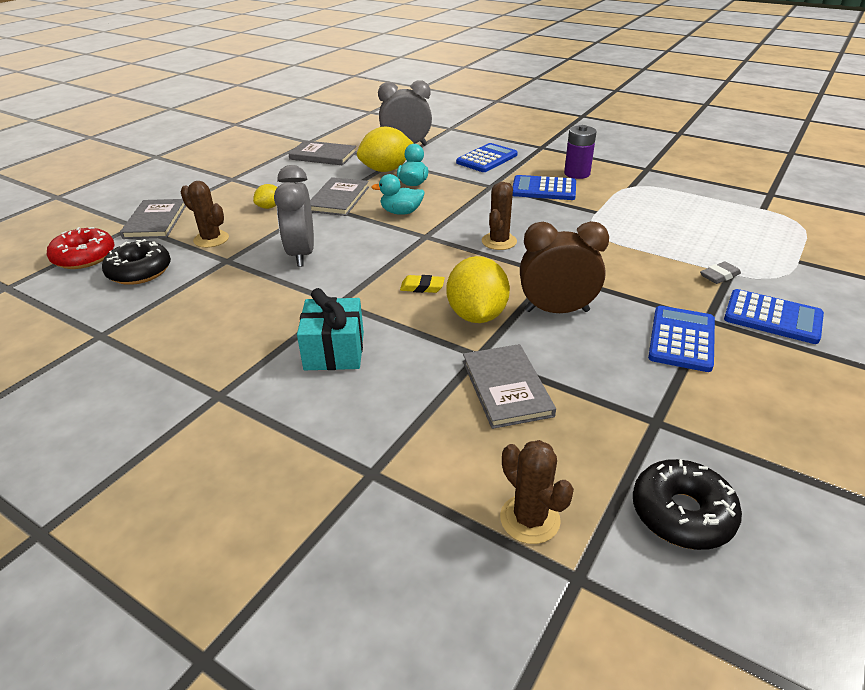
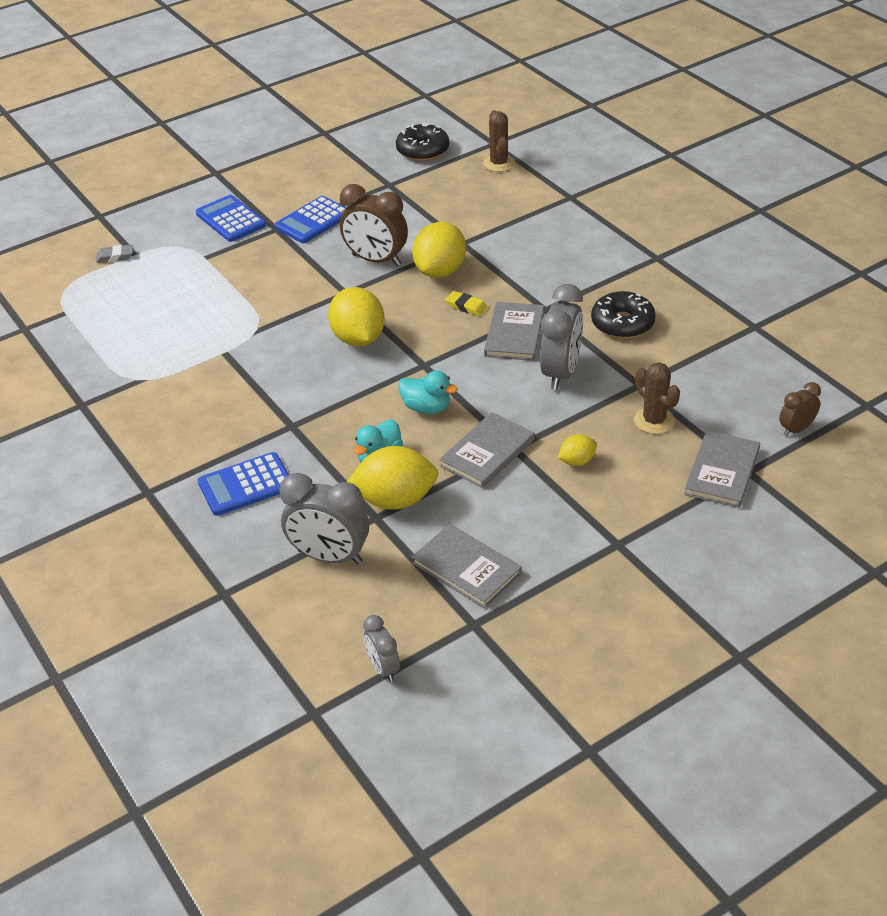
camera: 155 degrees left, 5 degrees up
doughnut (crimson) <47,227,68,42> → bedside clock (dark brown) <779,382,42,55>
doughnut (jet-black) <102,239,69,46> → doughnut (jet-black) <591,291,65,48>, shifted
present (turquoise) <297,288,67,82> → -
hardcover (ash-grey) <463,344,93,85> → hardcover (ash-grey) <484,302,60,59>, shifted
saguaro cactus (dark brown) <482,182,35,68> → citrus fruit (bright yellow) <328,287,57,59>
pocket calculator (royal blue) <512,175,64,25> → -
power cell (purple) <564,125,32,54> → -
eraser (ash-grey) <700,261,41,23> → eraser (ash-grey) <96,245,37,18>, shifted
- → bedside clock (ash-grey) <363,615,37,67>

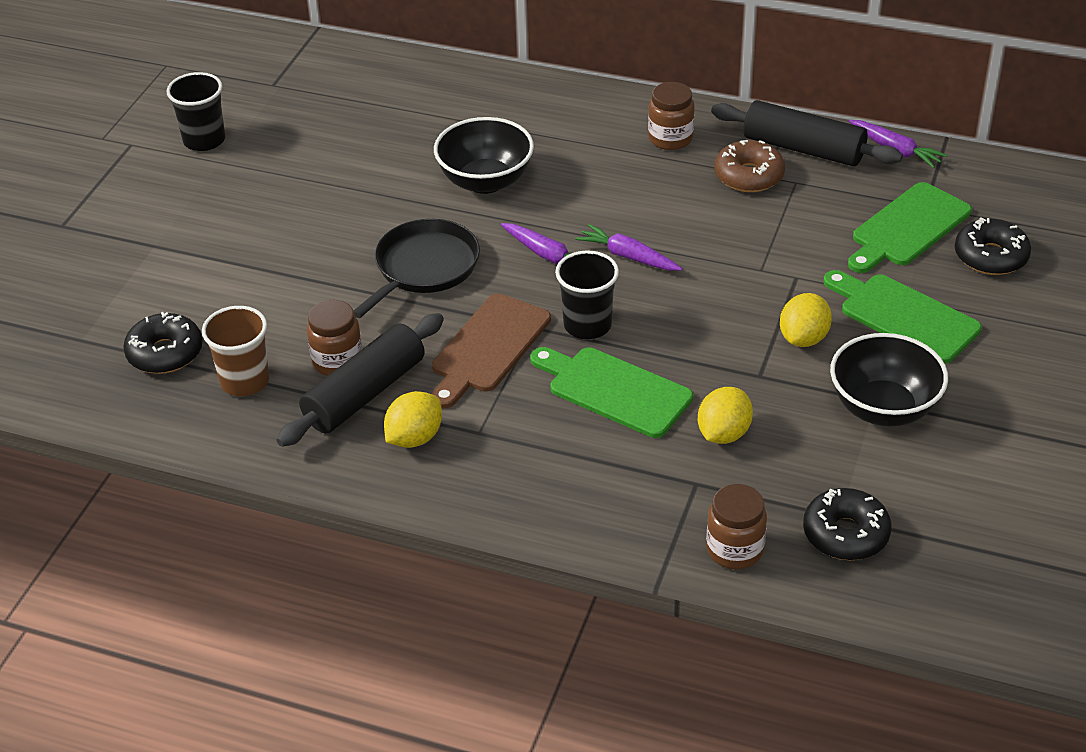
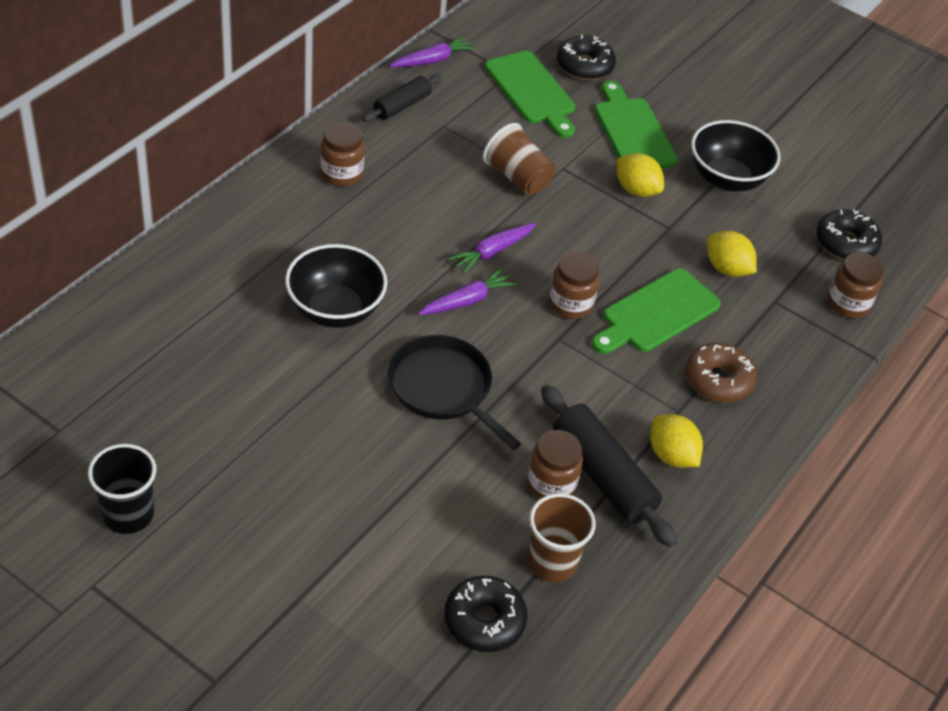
camera: 80 degrees left, 5 degrees up
bread board (dark brown) <432,293,119,116> → -
tumbler (jet-black) <555,250,64,89> → jar (dark brown) <549,252,51,67>
dough roller (jet-black) <711,100,192,67> → dough roller (jet-black) <363,74,79,48>, x0.59
doughnut (dark brown) <715,140,70,52> → doughnut (dark brown) <685,343,72,60>, shifted
bread board (green) <823,270,159,94> → bread board (green) <595,81,83,88>, 105 degrees clockwise
- → tumbler (dark brown) <483,123,72,72>

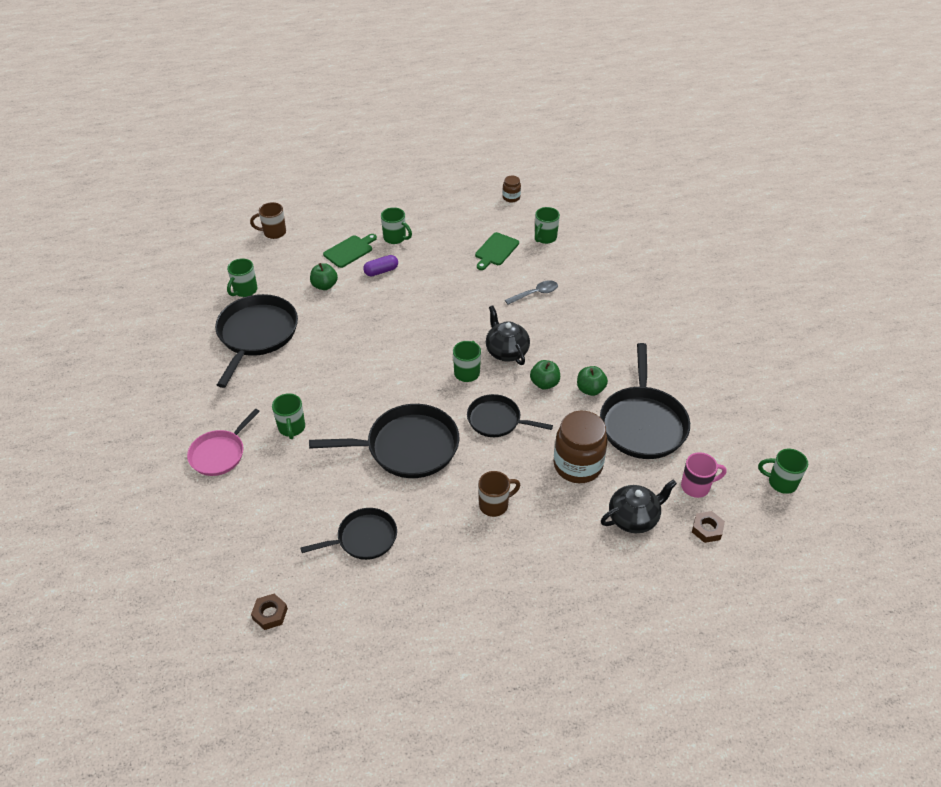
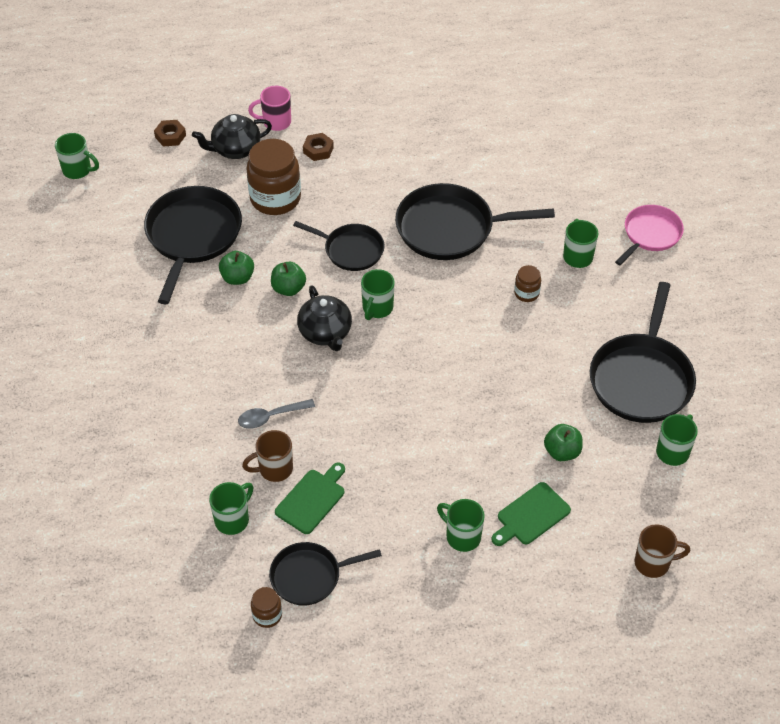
camera: 175 degrees left, 5 degrees up
hex nut (dark brown) <251,594,37,36> → hex nut (dark brown) <303,133,31,28>, shifted
pan (jet-black) <300,508,97,52> → pan (jet-black) <269,542,113,64>, shifted
pill shape (purple) <363,255,35,21> → -
mug (dark brown) <478,471,42,46> → mug (dark brown) <242,430,51,52>, shifted
mug (rosy) <681,452,46,46> → mug (rosy) <248,86,43,45>, shifted
- → jar (dark brown) <514,265,27,37>

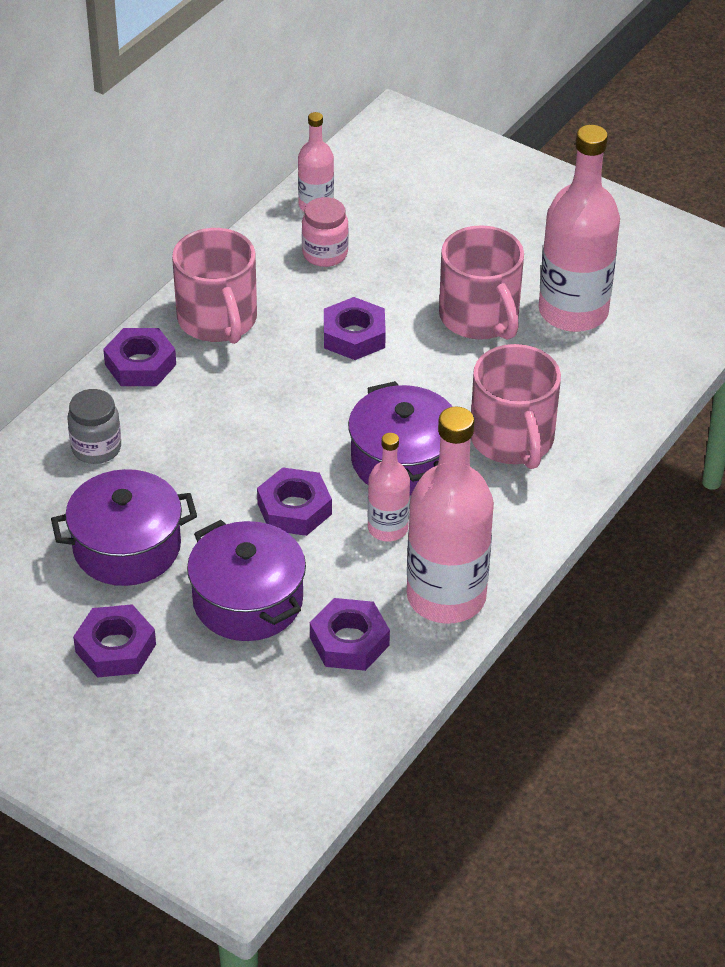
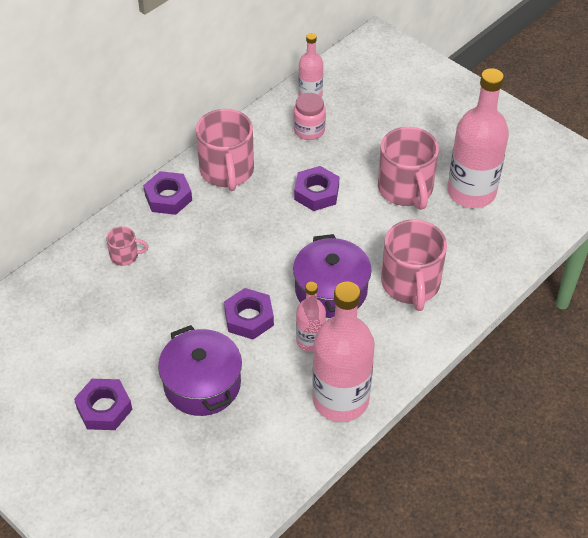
camera: 10 degrees right, 5 degrees up
cooking pot (purple) <51,469,146,117> → -
jar (ash-grey) <68,389,53,75> → mug (rosy) <106,226,43,40>
hex nut (purple) <310,598,80,73> → -

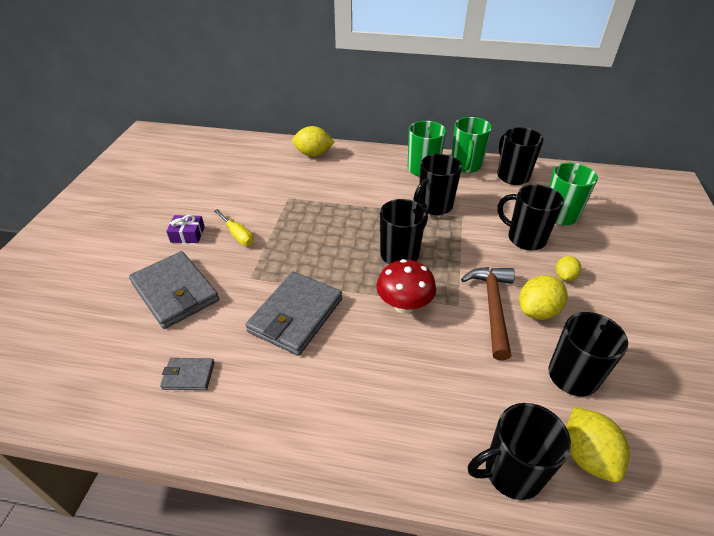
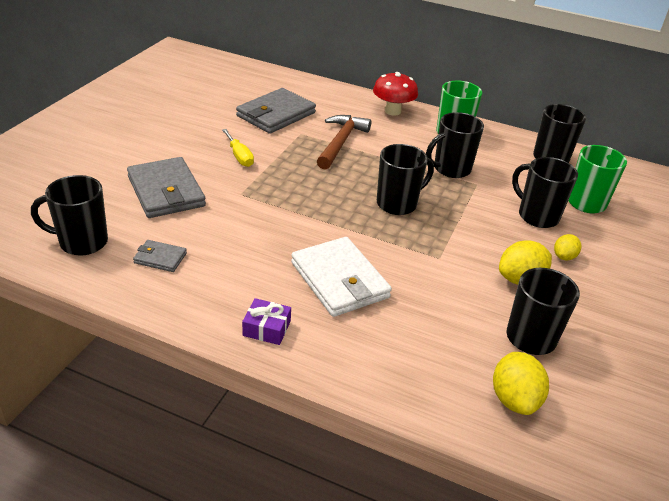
camera: 10 degrees right, 5 degrees down
present (purple) <166,215,39,28> → present (purple) <242,298,49,47>, shifted
wallet (ash-grey) <245,272,97,84> → wallet (ash-grey) <236,88,80,46>, shifted
citrus fruit (bright yellow) <292,126,43,31> → -
fungus (crimson) <377,259,59,55> → fungus (crimson) <373,72,45,44>, shifted
mug (green) <451,117,41,56> → -
hammer (dark brown) <461,267,54,94> → hammer (dark brown) <317,115,54,55>, shifted
mug (jet-black) <468,403,103,97> → mug (jet-black) <31,175,77,80>, shifted
- → wallet (white) <291,237,101,80>

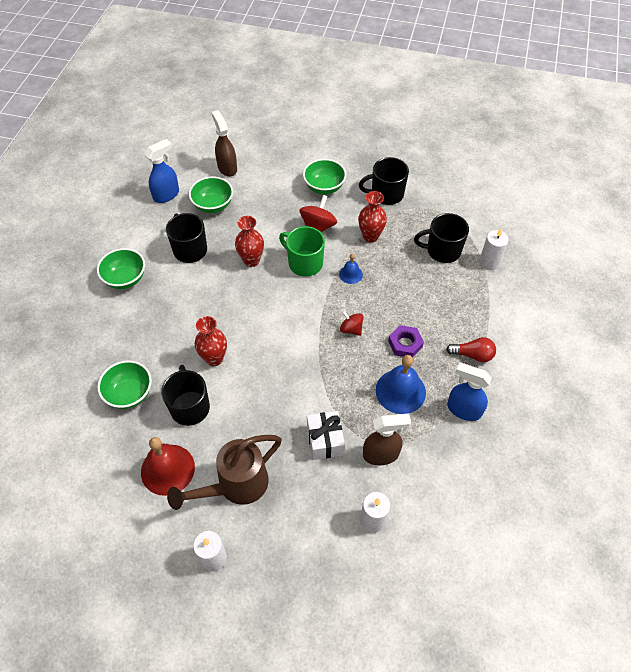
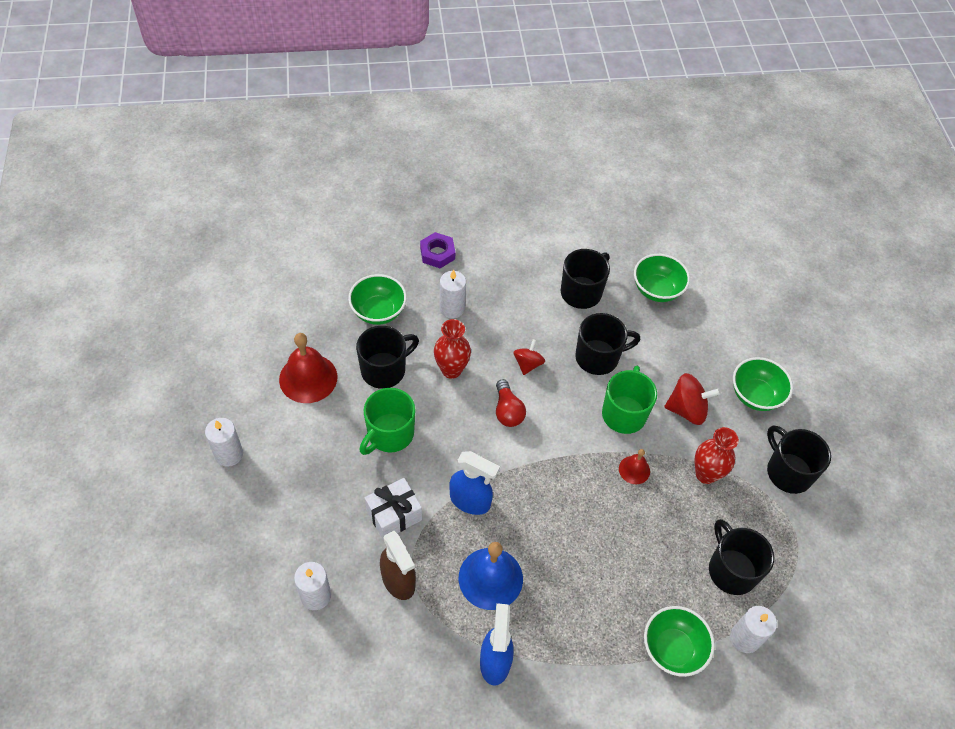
camera: 65 degrees right, 0 degrees up
bowl (green) <97,248,48,41> → bowl (green) <644,606,71,71>, shifted
spray cleaner (royal blue) <144,139,35,64> → spray cleaner (royal blue) <449,451,51,64>, shifted
watering pot (dark brown) <167,435,115,75> → -
spray cleaner (dark brown) <212,110,25,67> → -
tall vase (crimson) <235,216,29,51> → mug (jet-black) <575,313,65,62>
bell (royal blue) <339,254,24,30> → bell (crimson) <619,449,31,35>
toy top (crimson) <340,310,24,26> → toy top (crimson) <513,339,32,36>, shifted
hex nut (purple) <388,325,36,33> → hex nut (purple) <420,232,35,36>, shifted
light bulb (crimson) <446,337,50,25> → light bulb (crimson) <496,379,30,48>, shifted
- → mug (green) <359,388,57,67>
- → candle (white) <439,269,27,50>

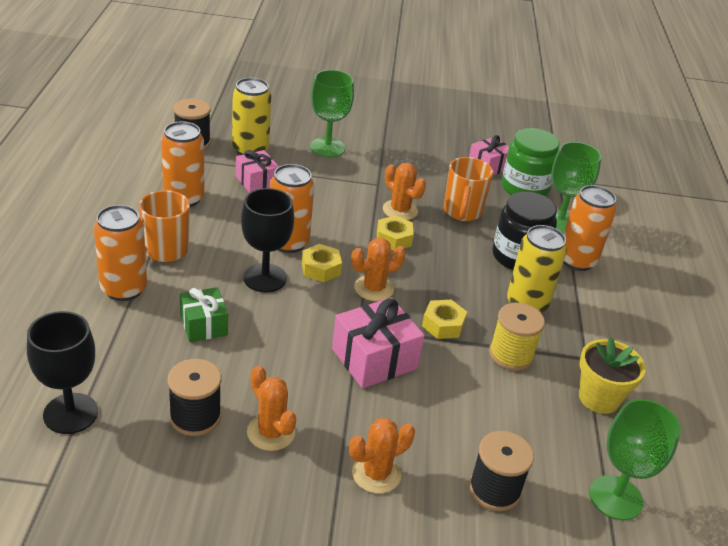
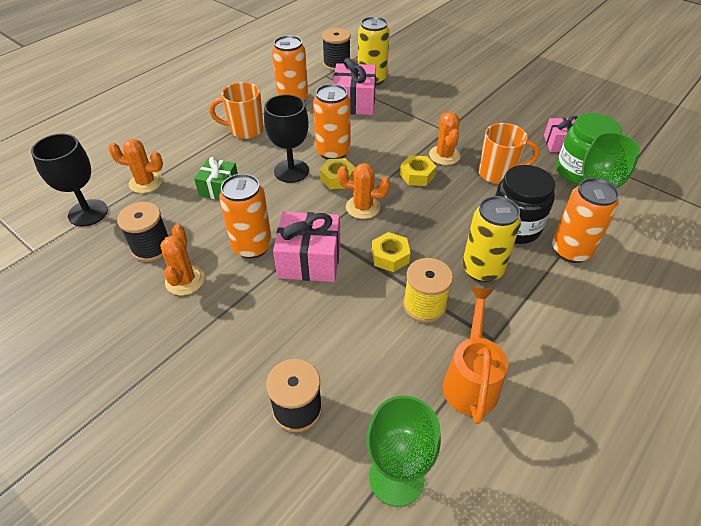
camera: 40 degrees right, 10 degrees up
can (bright orange) <94,205,53,96> → can (bright orange) <219,174,53,85>, shifted
present (rosy) <236,150,43,43> → present (rosy) <333,58,43,57>, x1.56
wine glass (green) <310,70,44,87> → -
saguaro cactus (bright orange) <349,418,66,76> → saguaro cactus (bright orange) <108,139,55,54>, shifted
mug (bright orange) <444,157,49,64> → mug (bright orange) <479,123,61,61>, 135 degrees counterclockwise
plant pot (bright yellow) <579,337,67,77> → watering pot (bright orange) <443,287,65,137>

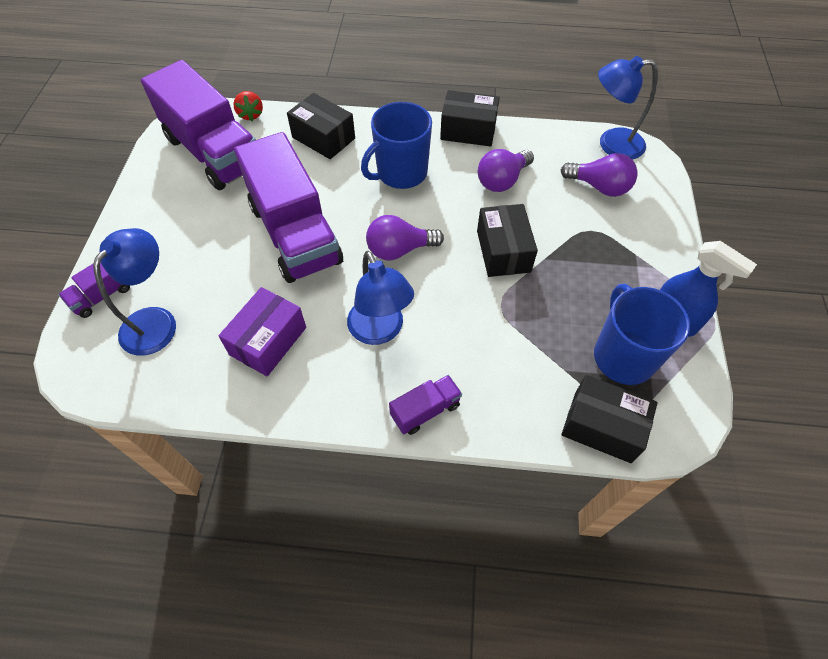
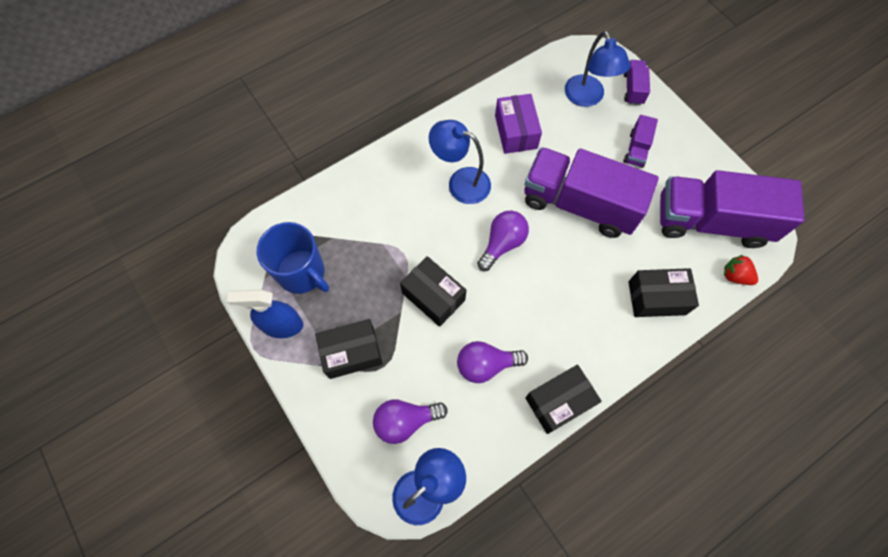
camera: 140 degrees right, 10 degrees up
mug (royal blue) <361,102,71,87> → -
lorry (purple) <389,375,73,60> → lorry (purple) <624,115,34,53>, shifted
light bulb (purple) <478,149,56,43> → light bulb (purple) <457,341,71,42>, 105 degrees counterclockwise
parcel (jet-black) <562,375,96,88> → parcel (jet-black) <315,319,68,60>, shifted

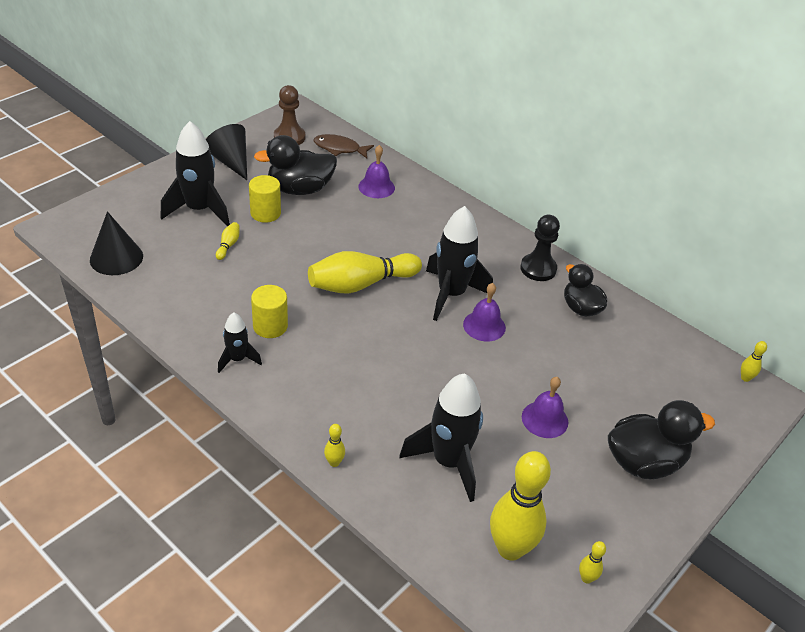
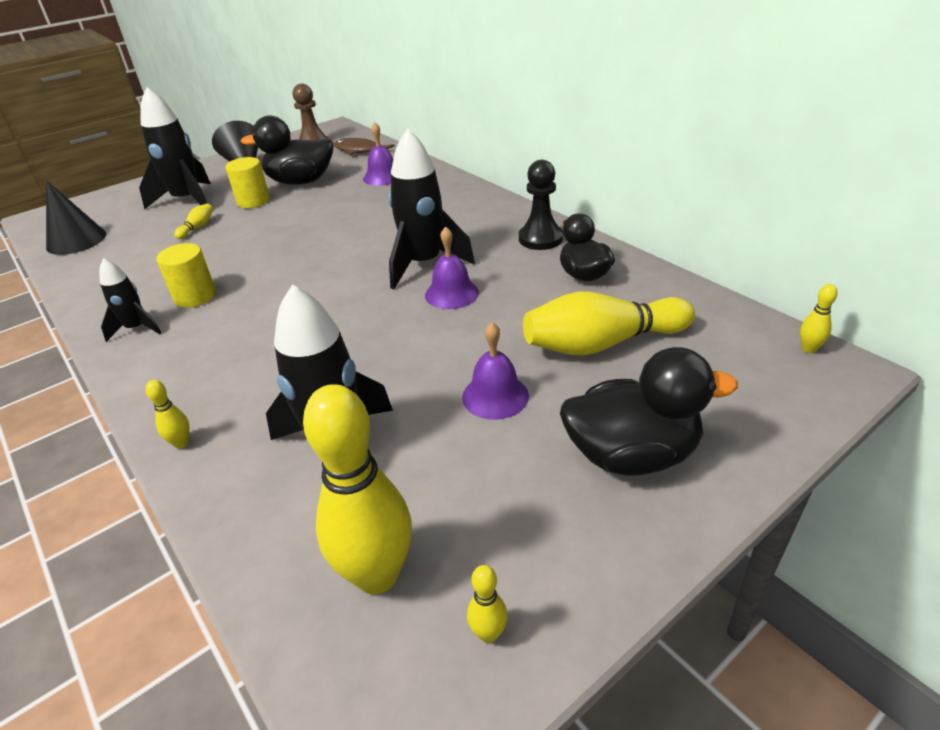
camera: 15 degrees right, 5 degrees down
skittle (bright yellow) <308,251,114,43> → skittle (bright yellow) <523,291,172,65>, shifted

